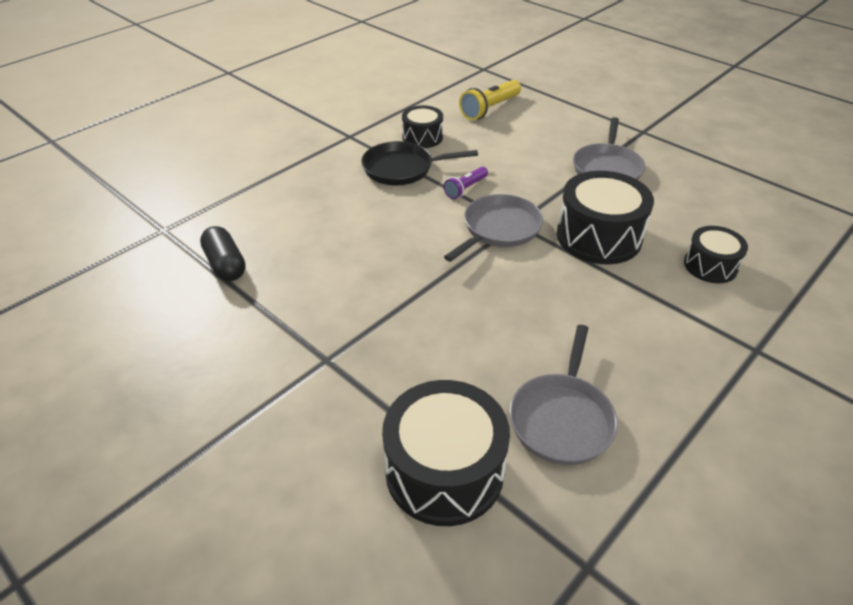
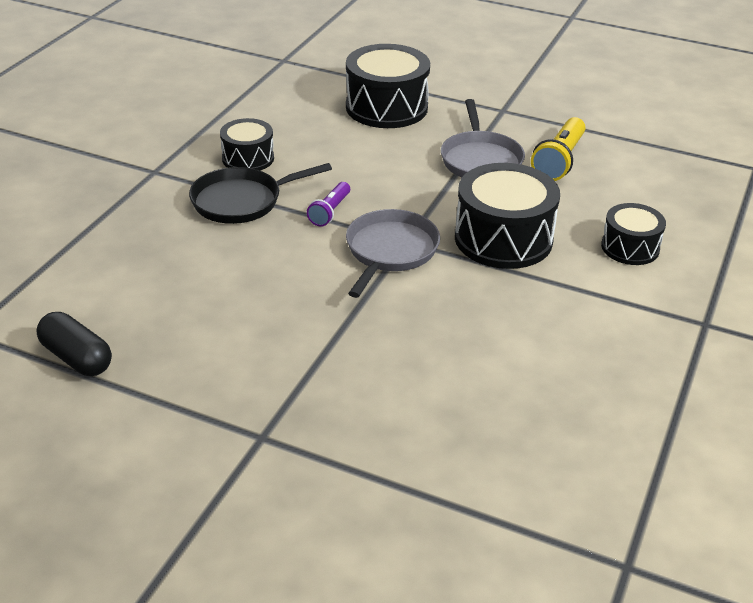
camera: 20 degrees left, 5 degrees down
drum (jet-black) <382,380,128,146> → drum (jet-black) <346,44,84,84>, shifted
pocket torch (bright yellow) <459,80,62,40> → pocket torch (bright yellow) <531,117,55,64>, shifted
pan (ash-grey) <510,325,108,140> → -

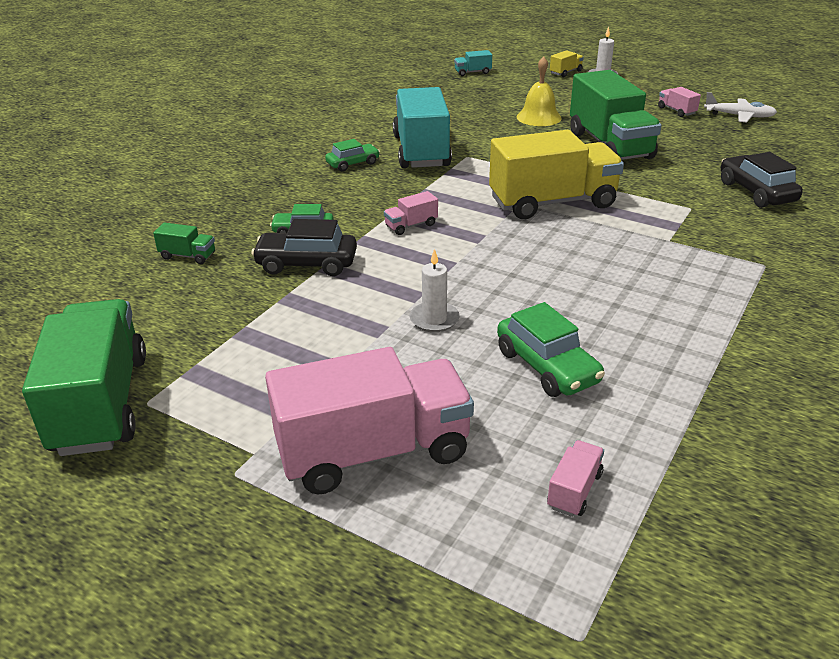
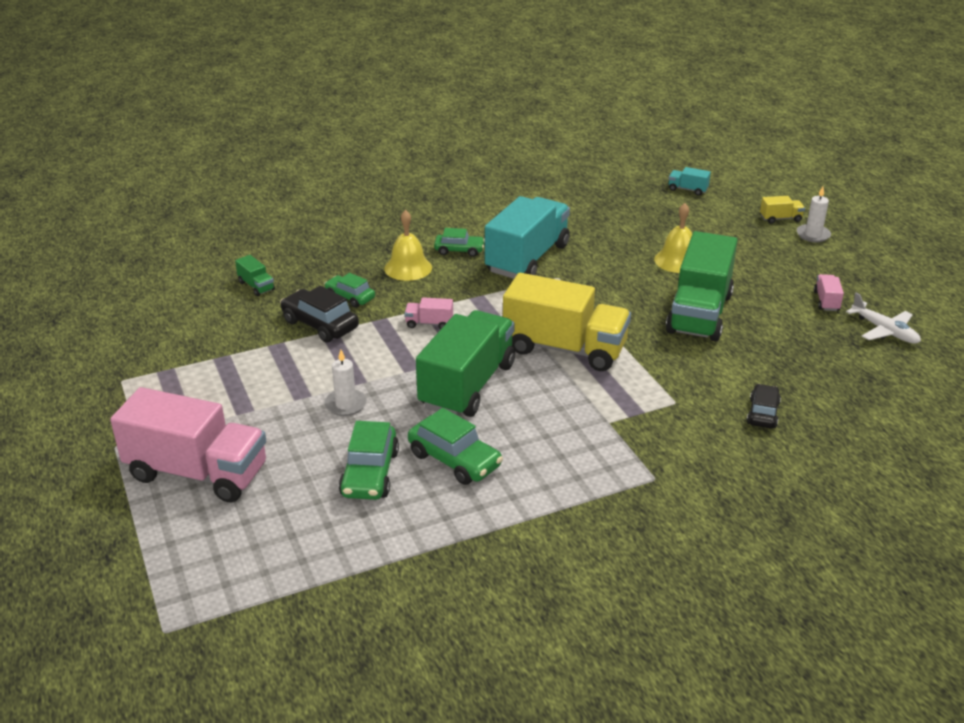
camera: 35 degrees right, 0 degrees up
lorry (green) <22,299,124,157> → lorry (green) <416,310,99,107>, shifted
lorry (rosy) <547,440,57,77> → -
toy car (jet-black) <721,152,82,56> → toy car (jet-black) <747,384,34,44>, x0.65
- → bell (bright yellow) <384,210,48,71>
- → toy car (green) <408,408,95,77>

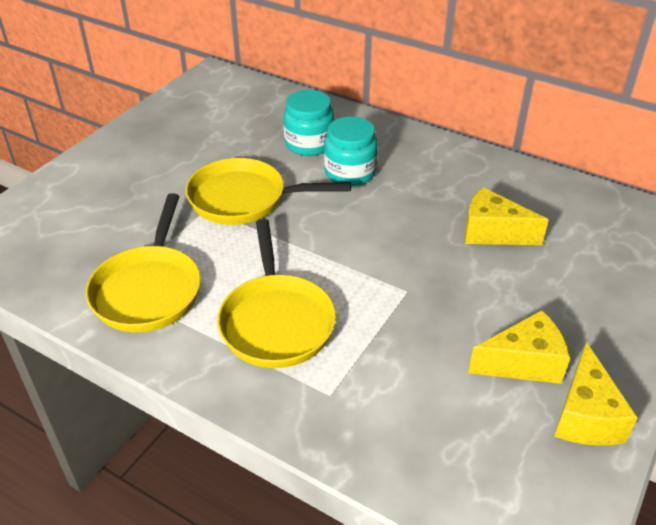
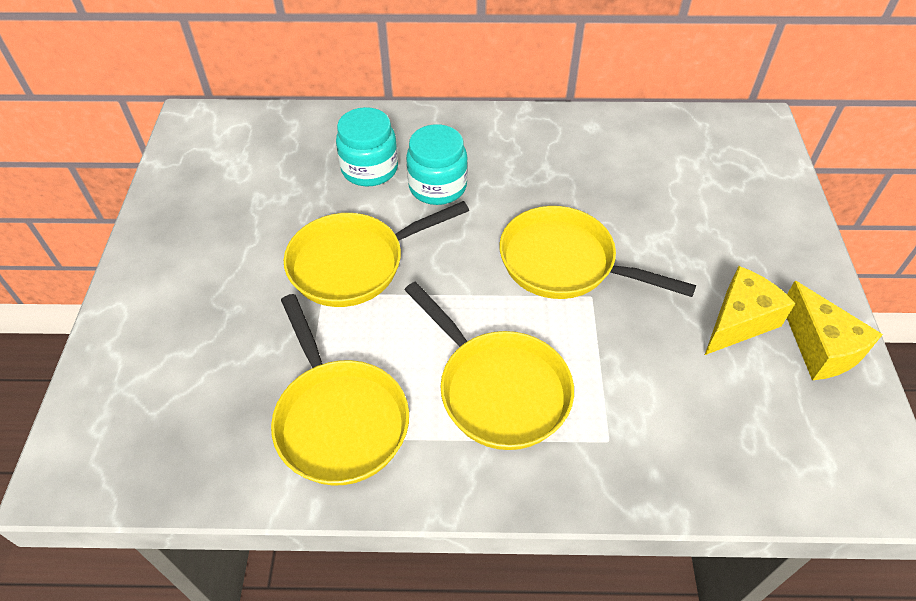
camera: 30 degrees left, 10 degrees up
piece of cheese (bright yellow) <465,187,84,58> → -
- → pan (bright yellow) <500,206,196,93>

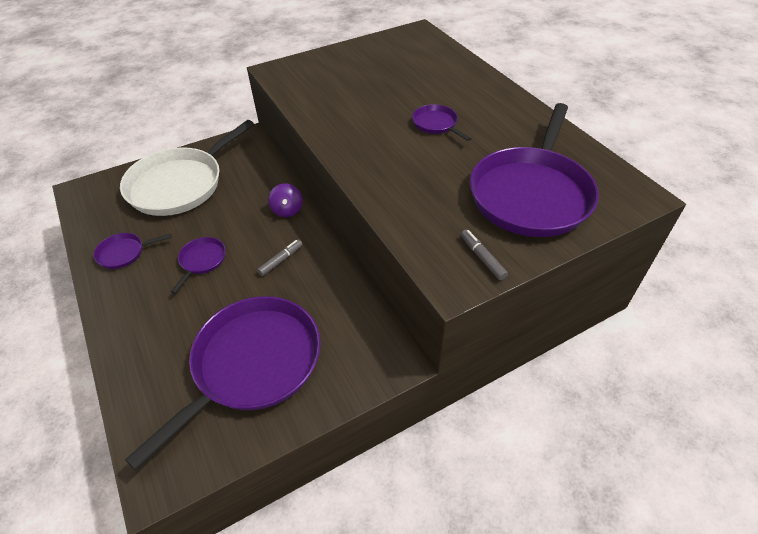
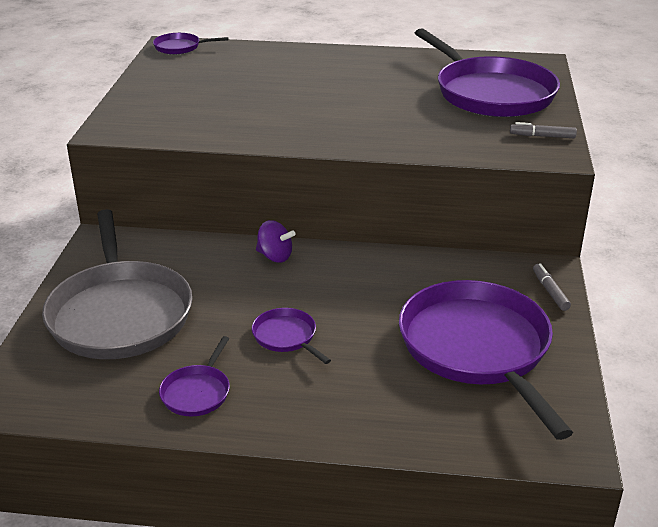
camera: 55 degrees left, 15 degrees down
pan (white) <120,120,134,96> → pan (ash-grey) <42,209,151,150>
marker pen (ash-grey) <257,239,46,37> → marker pen (ash-grey) <533,263,38,48>, shifted
pan (purple) <412,104,60,37> → pan (purple) <153,33,76,22>, shifted

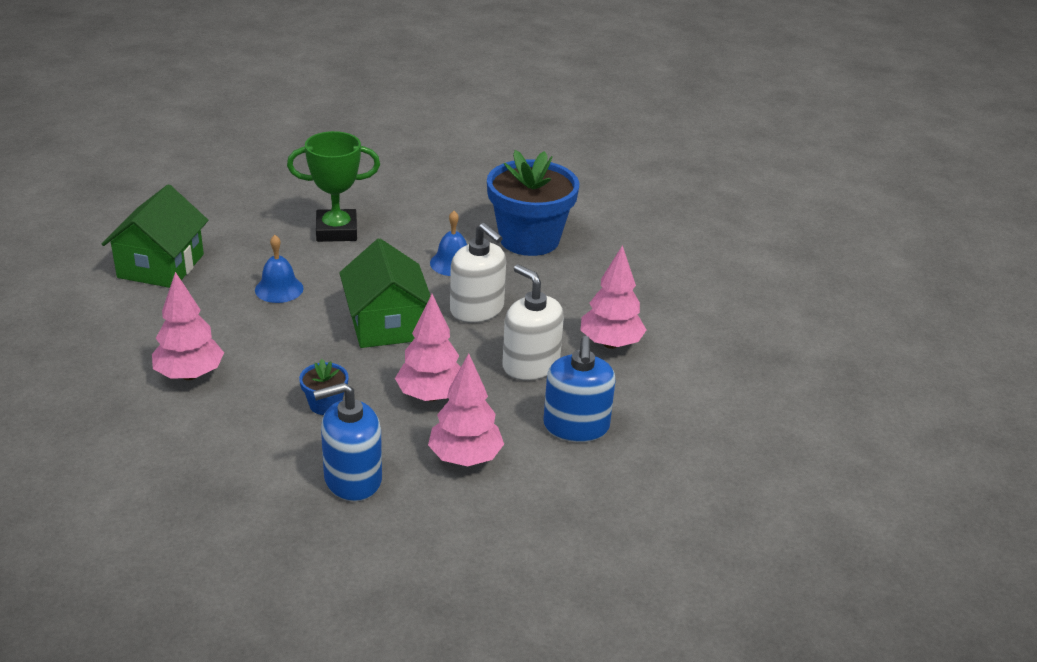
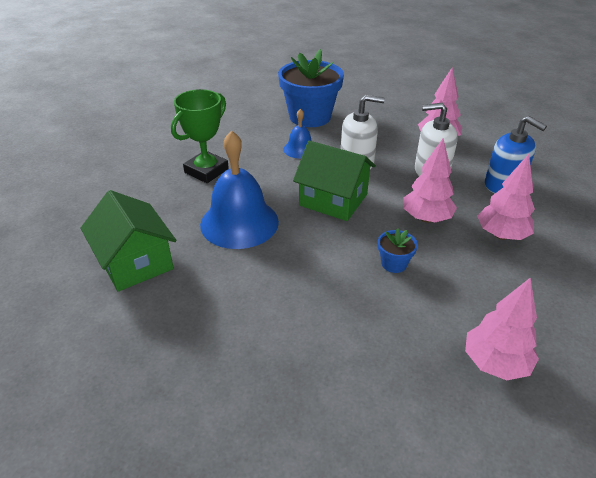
camera: 45 degrees left, 5 degrees up
tree (rosy) <152,272,72,108> → tree (rosy) <465,278,74,102>, shifted
bell (royal blue) <255,235,49,68> → bell (royal blue) <200,130,79,119>, x1.95
soap dispenser (royal blue) <313,382,69,119> → -

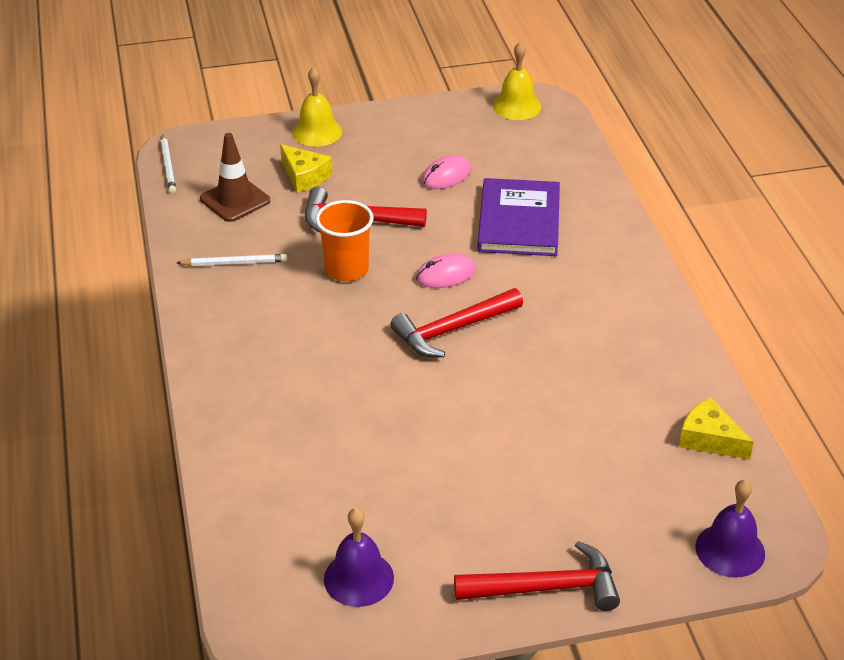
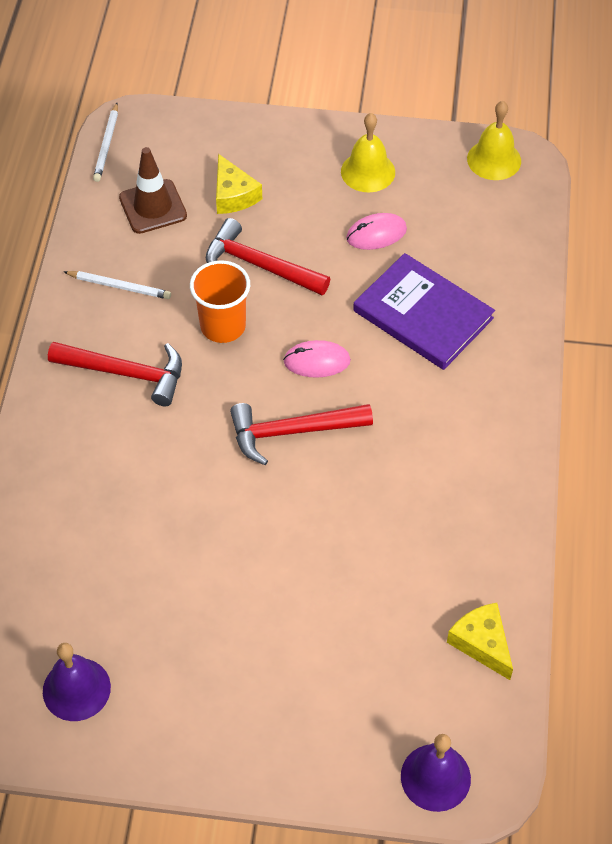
camera: 20 degrees right, 15 degrees up
bell (bright yellow) <292,67,50,80> → bell (bright yellow) <341,113,54,79>, shifted
hammer (crimson) <454,541,166,70> → hammer (crimson) <48,342,134,64>, shifted
hardcover (purple) <477,178,83,78> → hardcover (purple) <353,253,142,117>, 75 degrees counterclockwise

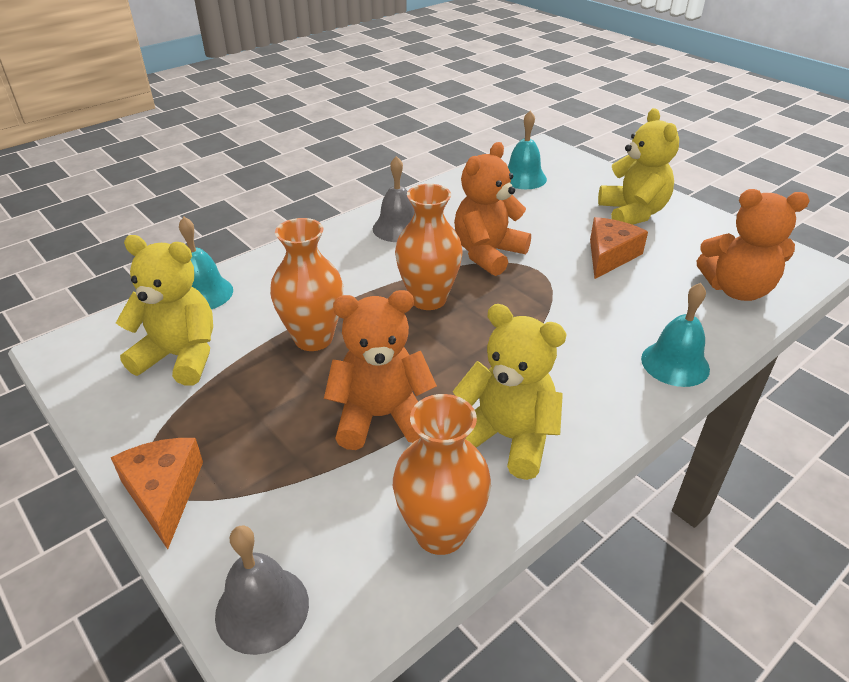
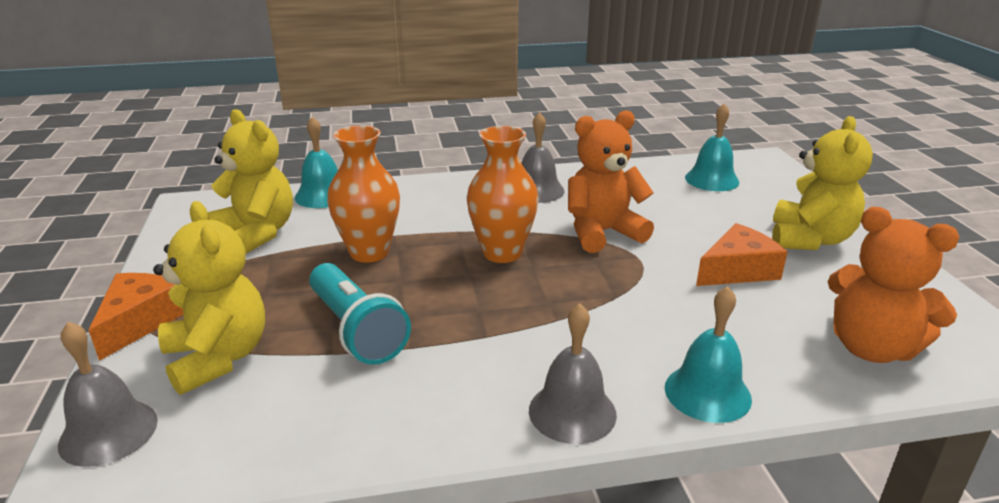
camera: 30 degrees right, 10 degrees down
teddy (bright orange) <324,290,113,160> → pocket torch (turquoise) <309,263,102,102>
tall vase (bright orange) <393,394,98,161> → -
teddy (bright yellow) <453,304,114,176> → teddy (bright yellow) <153,201,112,194>, shifted
- → bell (ash-grey) <529,303,88,141>

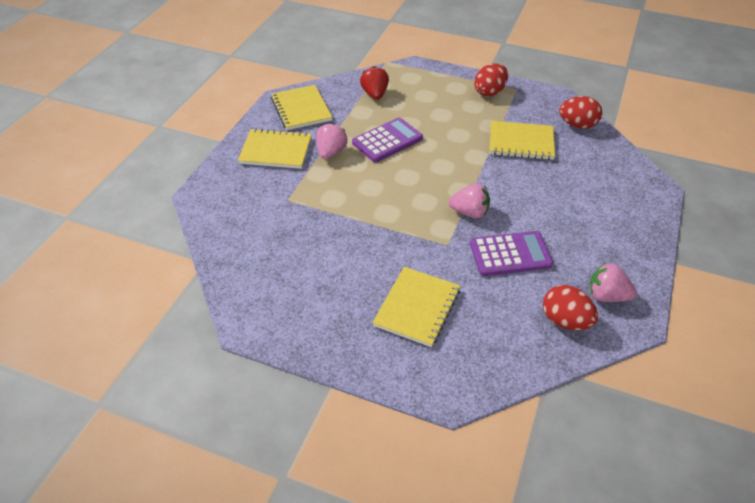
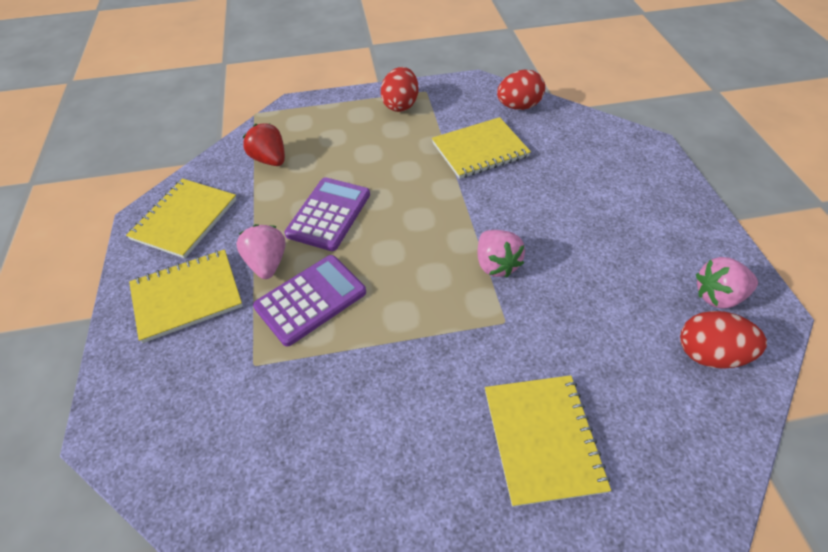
camera: 30 degrees left, 5 degrees up
notepad (bright yellow) <271,85,61,45> → notepad (bright yellow) <126,179,111,80>, 75 degrees clockwise
toy strawberry (rosy) <449,183,41,36> → toy strawberry (rosy) <478,230,47,48>, 90 degrees clockwise
pocket calculator (purple) <470,231,83,45> → pocket calculator (purple) <253,255,113,92>, shifted

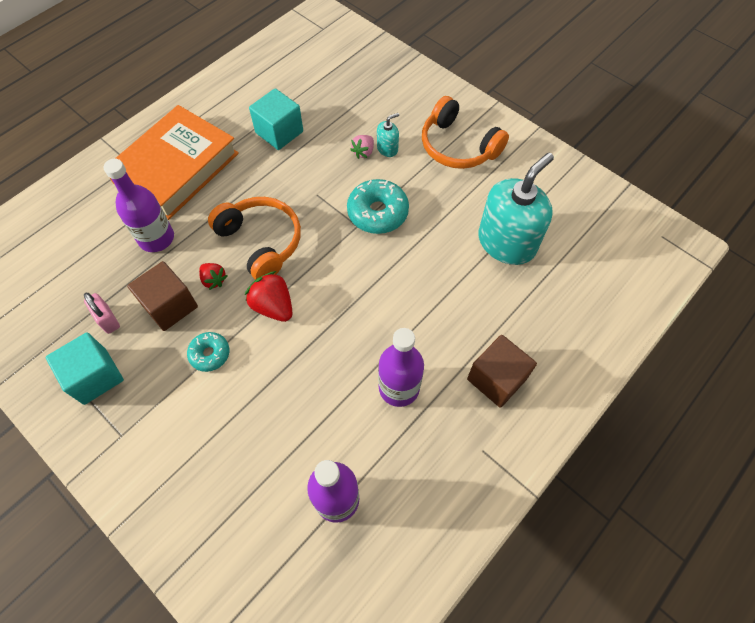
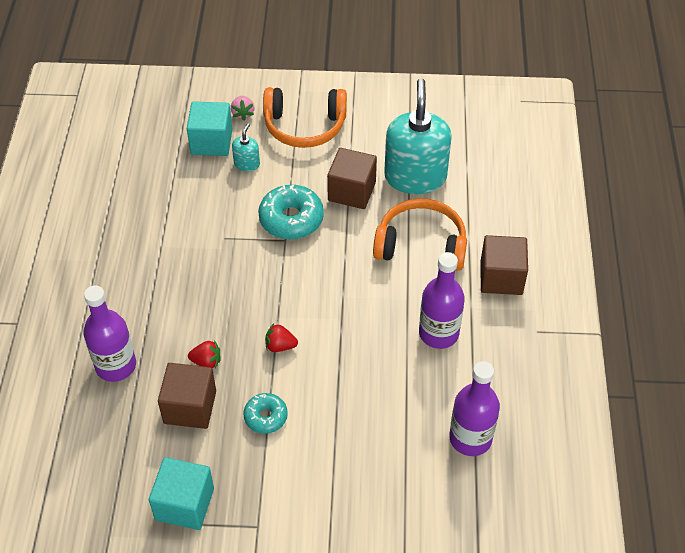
camera: 40 degrees left, 10 degrees down
padlock (rosy) <84,293,36,41> → -
hardcover (bright orange) <110,105,129,115> → -
over-ear headphones (bright orange) <208,197,93,83> → over-ear headphones (bright orange) <373,198,94,73>, shifted
toy strawberry (crimson) <245,271,47,51> → toy strawberry (crimson) <265,323,33,29>, x0.61
block (turquoise) <249,88,54,62> → block (turquoise) <187,101,45,55>, shifted
toy strawberry (rosy) <350,135,24,24> → toy strawberry (rosy) <231,96,24,25>, shifted
- → block (dark brown) <327,148,50,61>

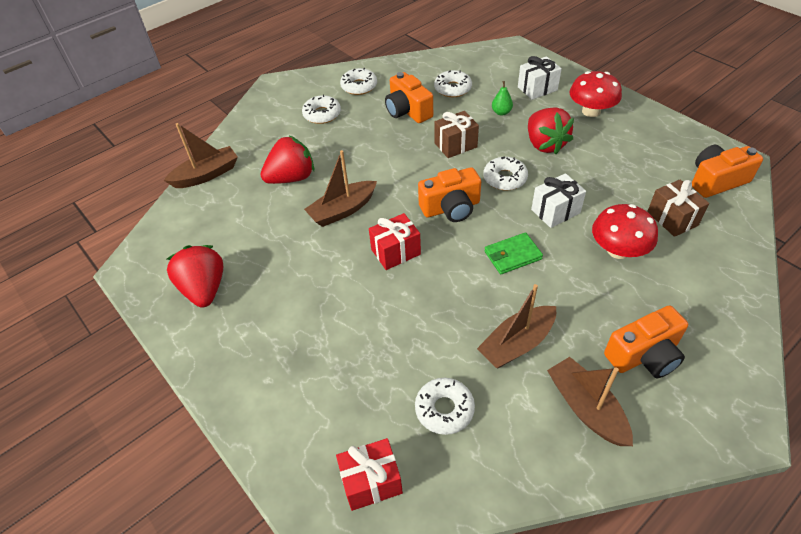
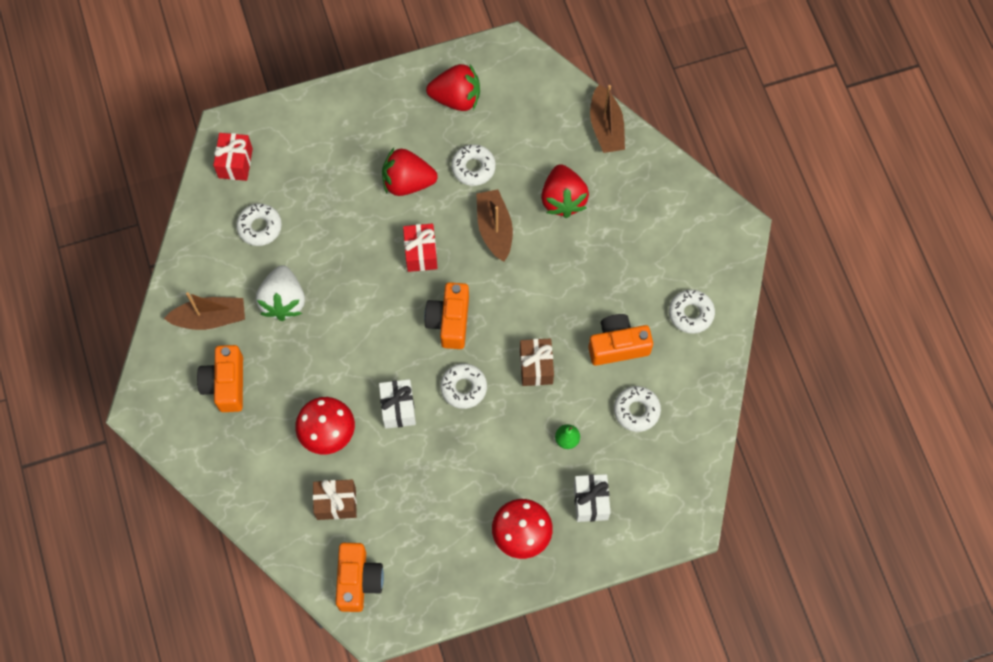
camera: 110 degrees right, 20 degrees up
doughnut (white) <302,95,39,29> → doughnut (white) <451,144,45,42>, shifted
toy boat (dark brown) <477,284,79,84> → toy strawberry (white) <256,265,49,56>
wallet (green) <484,232,59,42> → -
toy strawberry (crimson) <528,107,46,47> → toy strawberry (crimson) <382,148,56,48>, shifted

